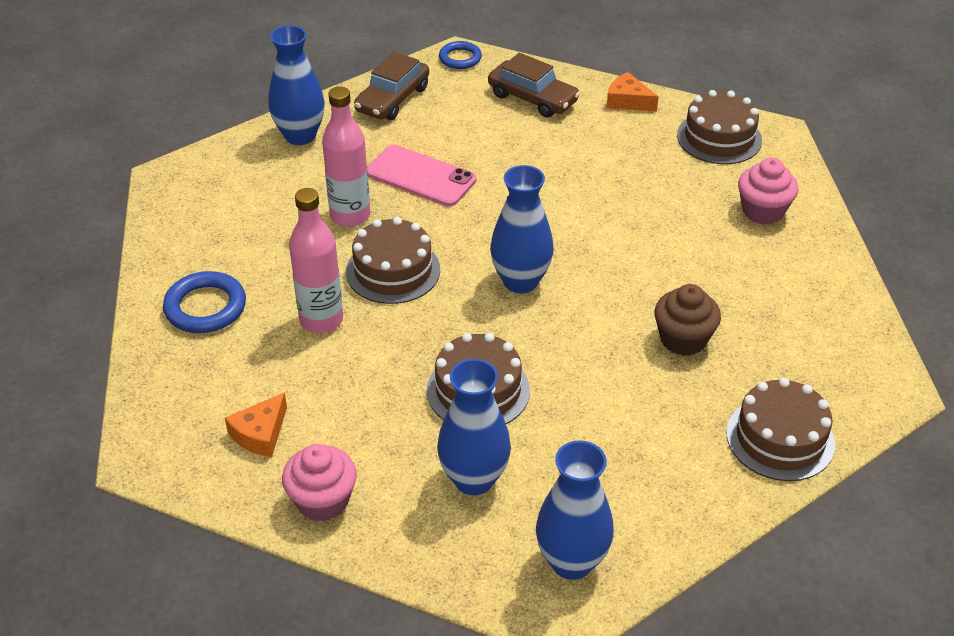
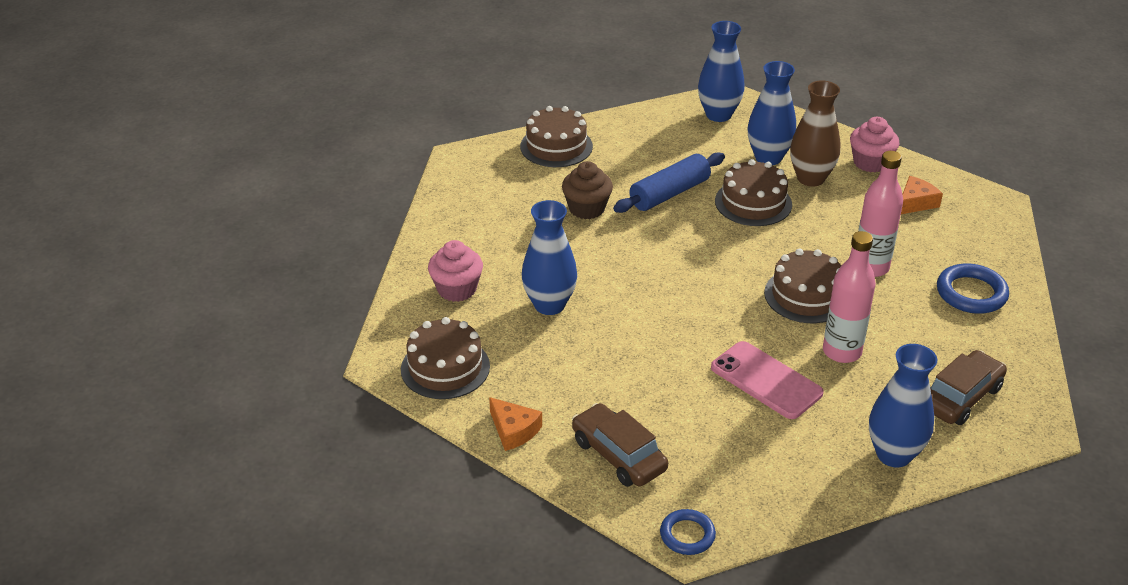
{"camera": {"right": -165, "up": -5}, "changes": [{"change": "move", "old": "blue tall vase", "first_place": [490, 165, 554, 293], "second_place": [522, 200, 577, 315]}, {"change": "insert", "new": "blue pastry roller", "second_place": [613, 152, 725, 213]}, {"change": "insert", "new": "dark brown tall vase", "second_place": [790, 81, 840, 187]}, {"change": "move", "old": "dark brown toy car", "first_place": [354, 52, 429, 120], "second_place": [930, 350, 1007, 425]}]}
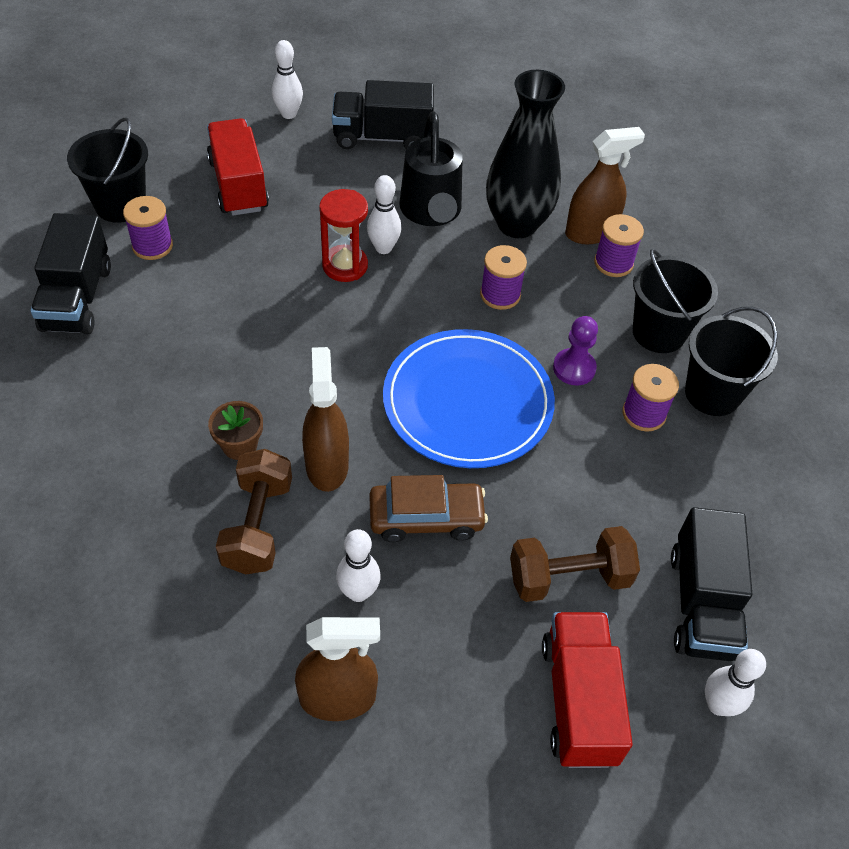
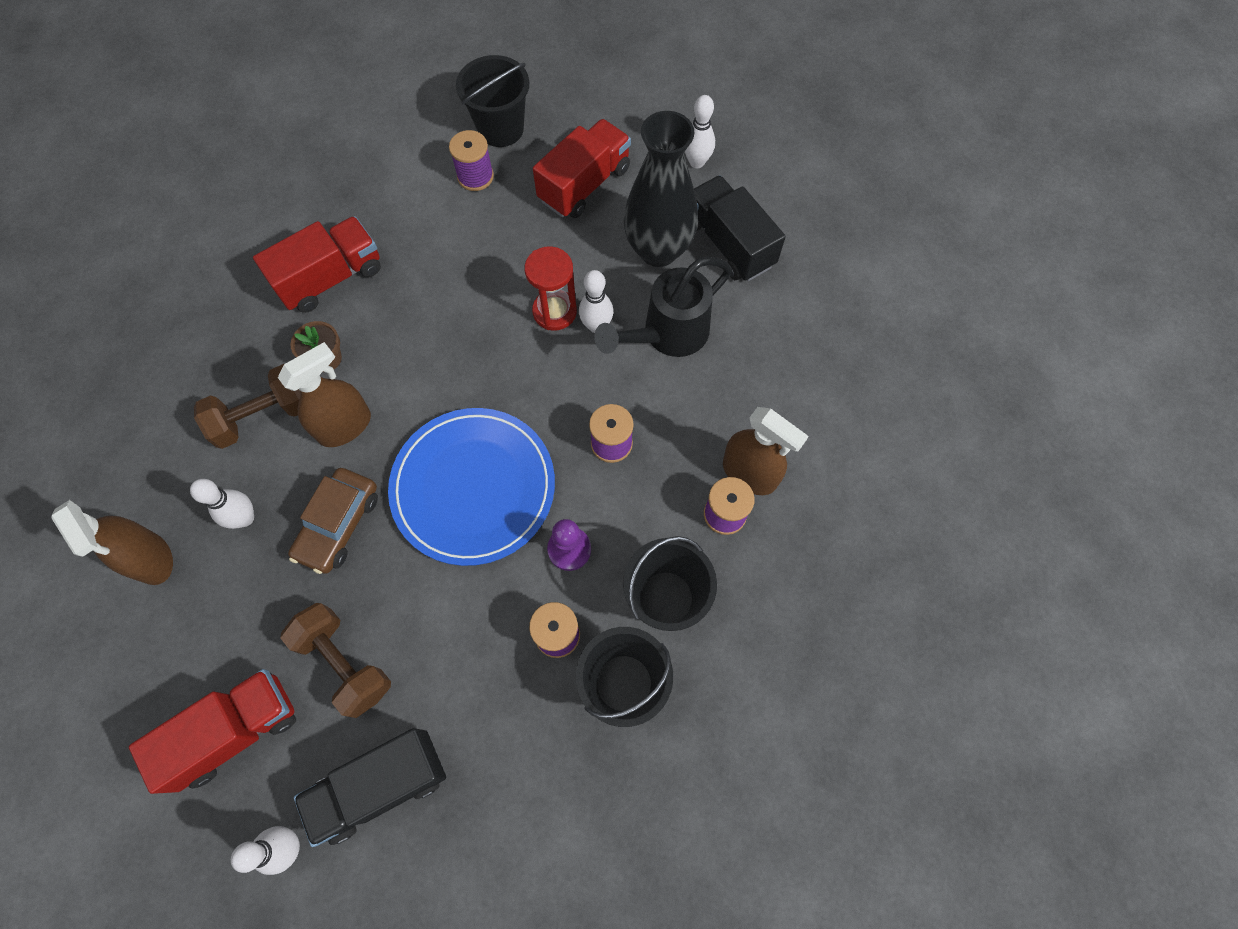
{"camera": {"right": 60, "up": 15}, "changes": [{"change": "insert", "new": "crimson lorry", "second_place": [253, 216, 381, 313]}, {"change": "rotate", "old": "dark brown toy car", "first_place": [369, 475, 488, 542], "second_place": [288, 468, 378, 574], "degrees": 60}, {"change": "move", "old": "black tall vase", "first_place": [486, 70, 565, 238], "second_place": [624, 111, 698, 267]}, {"change": "delete", "old": "black lorry", "first_place": [31, 213, 111, 334]}]}
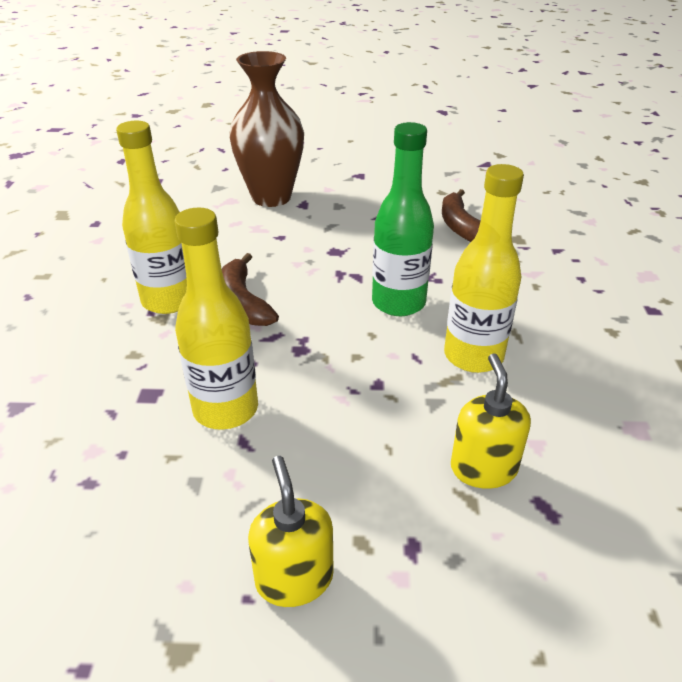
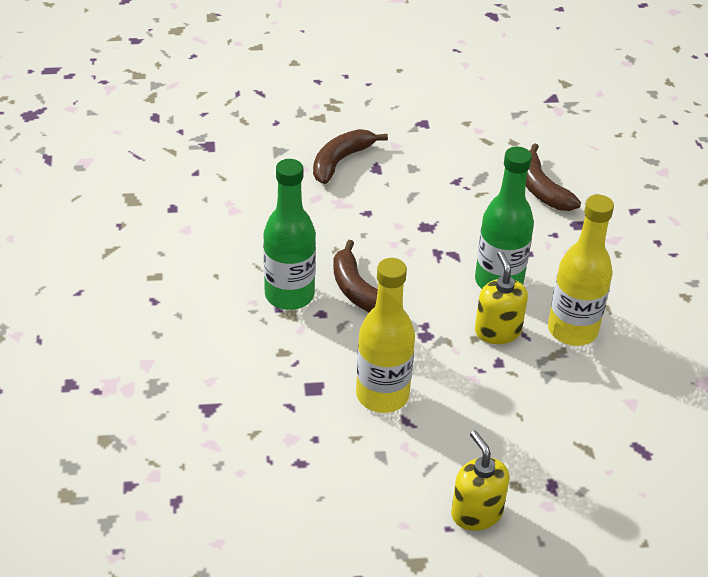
{"camera": {"right": -10, "up": 5}, "changes": [{"change": "recolor", "old": "bright yellow bottle", "new": "emerald bottle", "first_place": [116, 121, 187, 314], "second_place": [263, 159, 316, 310]}, {"change": "replace", "old": "dark brown tall vase", "new": "dark brown banana fruit", "first_place": [229, 51, 304, 207], "second_place": [313, 129, 388, 184]}, {"change": "move", "old": "bright yellow pump bottle", "first_place": [451, 353, 531, 489], "second_place": [475, 251, 528, 344]}]}
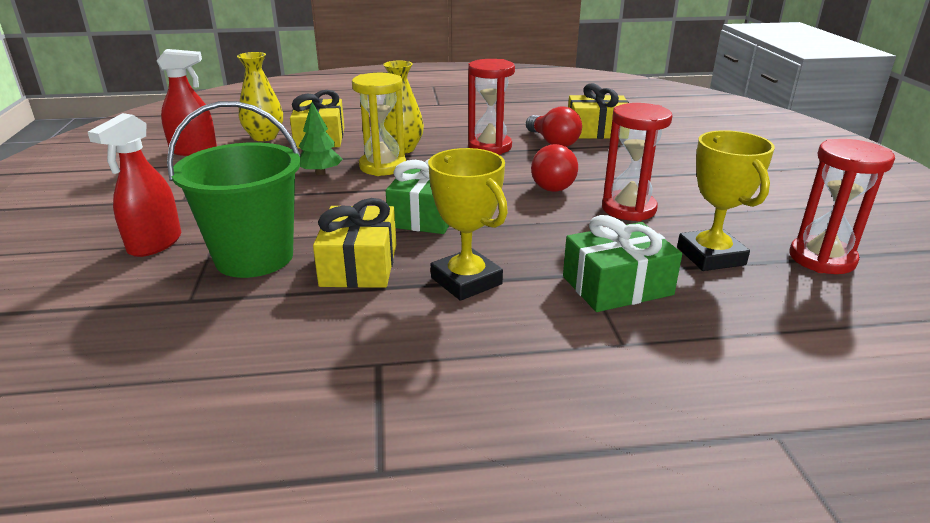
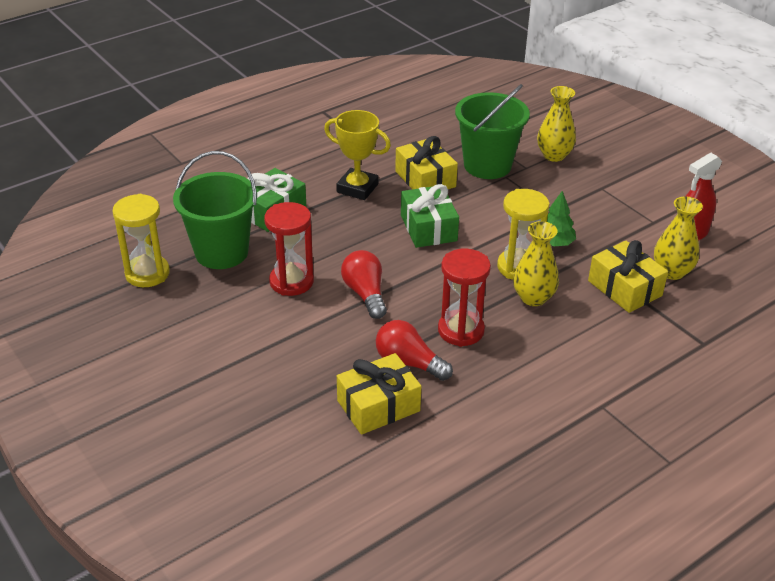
{"camera": {"right": 150, "up": 10}, "changes": [{"change": "recolor", "old": "crimson hourglass", "new": "bright yellow hourglass", "first_place": [790, 139, 895, 274], "second_place": [112, 194, 170, 287]}, {"change": "replace", "old": "bright yellow award cup", "new": "emerald bucket", "first_place": [677, 130, 775, 271], "second_place": [173, 151, 257, 269]}, {"change": "replace", "old": "crimson sprayer", "new": "bright yellow tall vase", "first_place": [88, 113, 181, 257], "second_place": [537, 86, 576, 162]}]}
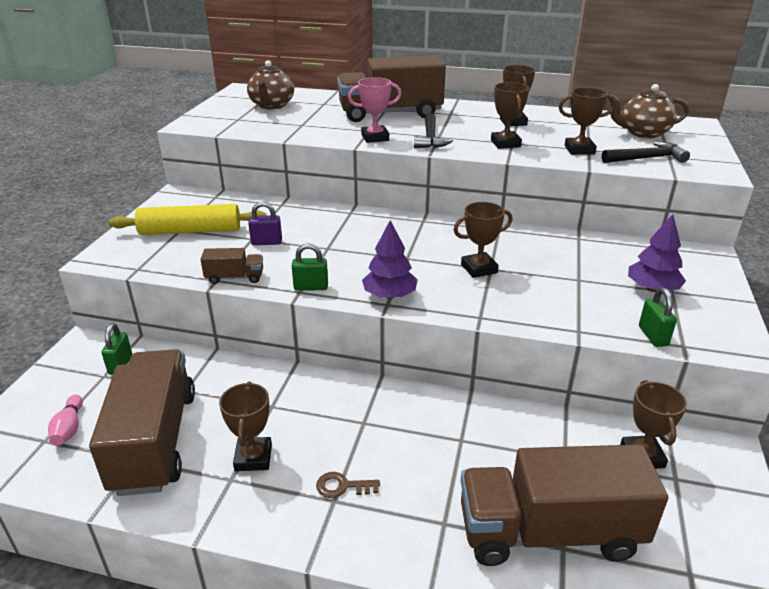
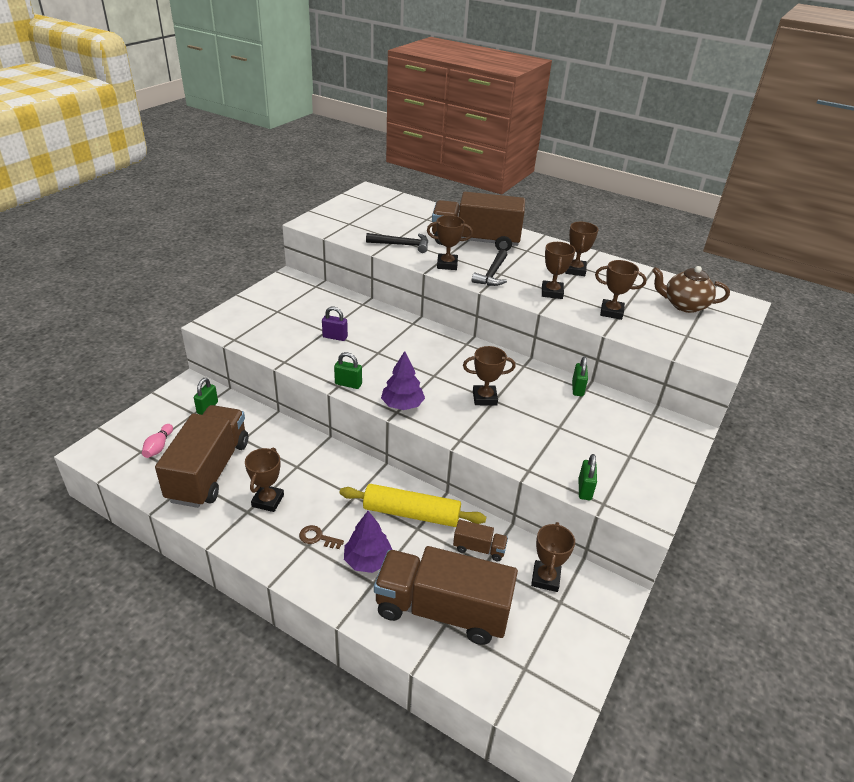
{"camera": {"right": 15, "up": 5}, "changes": [{"change": "move", "old": "bright yellow pastry roller", "first_place": [109, 204, 266, 235], "second_place": [340, 484, 486, 527]}, {"change": "move", "old": "violet toy tree", "first_place": [628, 214, 686, 292], "second_place": [344, 511, 392, 573]}, {"change": "move", "old": "black claw hammer", "first_place": [602, 142, 690, 163], "second_place": [366, 233, 428, 253]}, {"change": "recolor", "old": "rose-pink award cup", "new": "dark brown award cup", "first_place": [348, 77, 402, 143], "second_place": [427, 215, 473, 270]}, {"change": "move", "old": "dark brown lorry", "first_place": [200, 248, 263, 284], "second_place": [453, 520, 508, 562]}, {"change": "insert", "new": "emerald small lock", "second_place": [572, 357, 588, 396]}, {"change": "delete", "old": "dark brown tea pot", "first_place": [247, 60, 294, 110]}]}
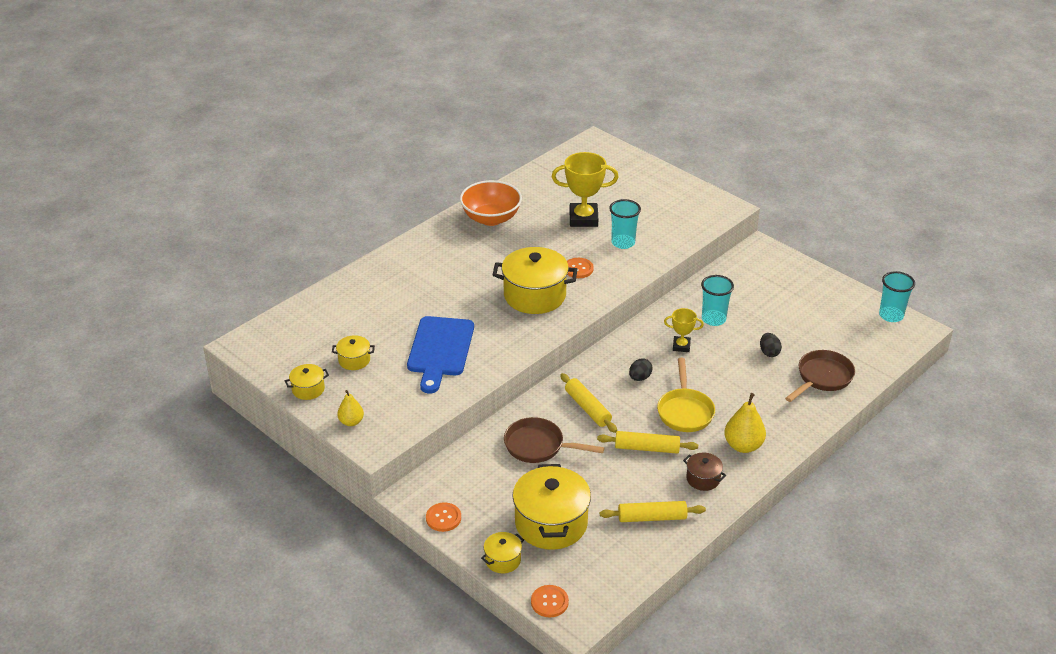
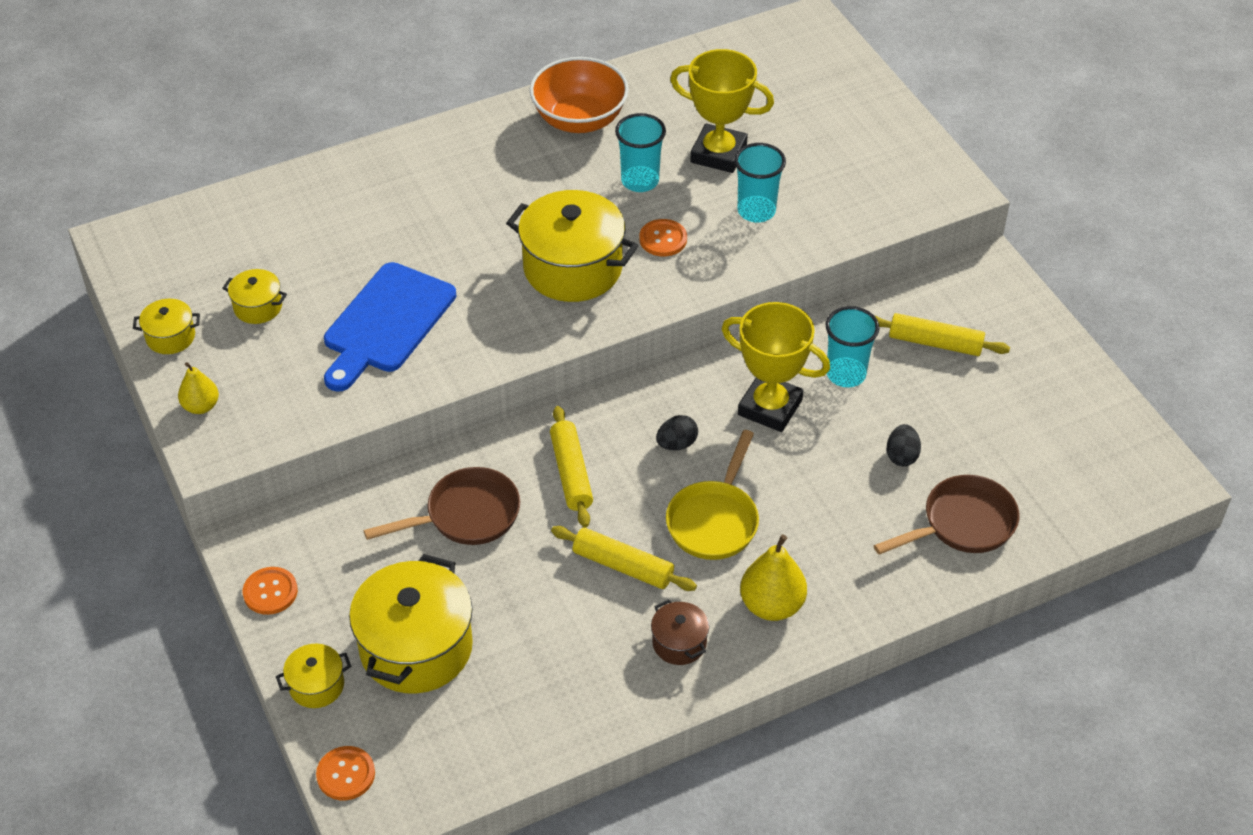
{"camera": {"right": 20, "up": 10}, "changes": [{"change": "rotate", "old": "dark brown frying pan", "first_place": [504, 417, 604, 463], "second_place": [363, 467, 520, 545], "degrees": 120}, {"change": "move", "old": "turquoise beaker", "first_place": [879, 271, 915, 322], "second_place": [615, 113, 666, 192]}, {"change": "resize", "old": "bright yellow award cup", "first_place": [664, 308, 704, 352], "second_place": [722, 302, 830, 432], "factor": 1.81}, {"change": "move", "old": "bright yellow pastry roller", "first_place": [600, 501, 706, 522], "second_place": [874, 313, 1010, 356]}]}
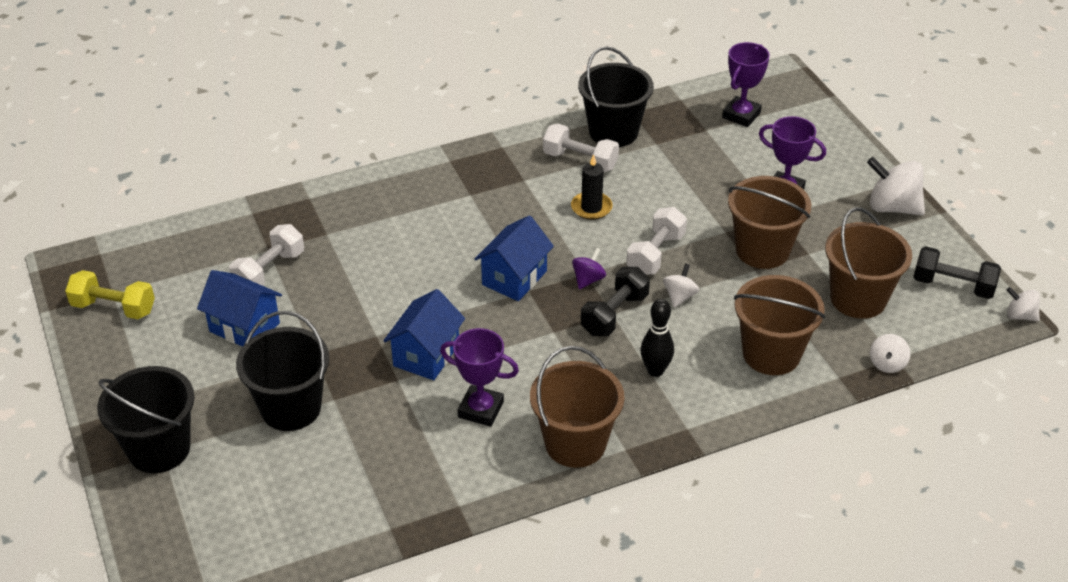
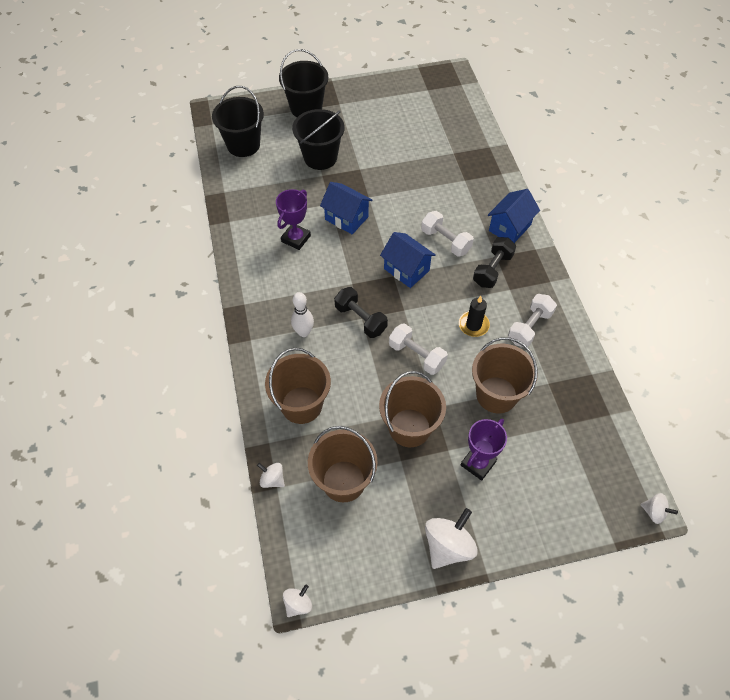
{"camera": {"right": 100, "up": 15}, "changes": [{"change": "move", "old": "black bucket", "first_place": [578, 46, 654, 147], "second_place": [212, 86, 264, 157]}, {"change": "recolor", "old": "black bowling pin", "new": "white bowling pin", "first_place": [641, 299, 674, 377], "second_place": [291, 292, 314, 337]}, {"change": "move", "old": "white hand weight", "first_place": [229, 224, 304, 286], "second_place": [421, 211, 474, 257]}, {"change": "move", "old": "dark brown bucket", "first_place": [530, 346, 624, 468], "second_place": [472, 337, 538, 414]}, {"change": "move", "old": "black hand weight", "first_place": [914, 246, 1001, 299], "second_place": [473, 237, 516, 288]}, {"change": "move", "old": "blue house", "first_place": [197, 270, 282, 347], "second_place": [488, 189, 540, 243]}, {"change": "move", "old": "white whirligig", "first_place": [663, 264, 699, 308], "second_place": [640, 493, 678, 524]}, {"change": "delete", "old": "bright yellow hand weight", "first_place": [65, 270, 155, 319]}, {"change": "delete", "old": "violet whirligig", "first_place": [572, 248, 606, 289]}, {"change": "delete", "old": "violet award cup", "first_place": [722, 42, 770, 127]}]}
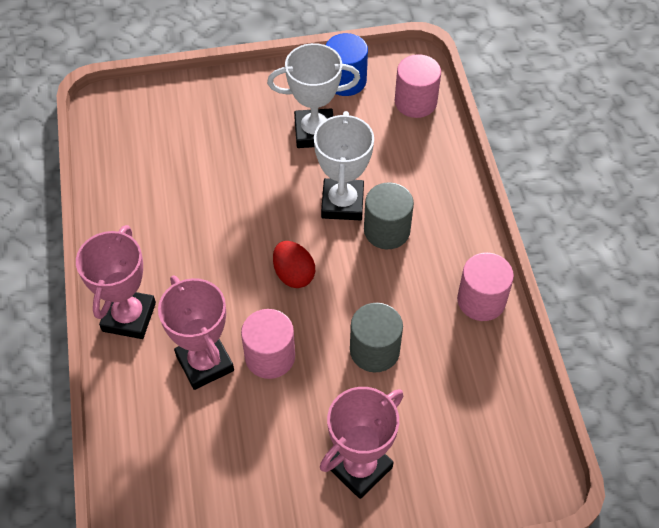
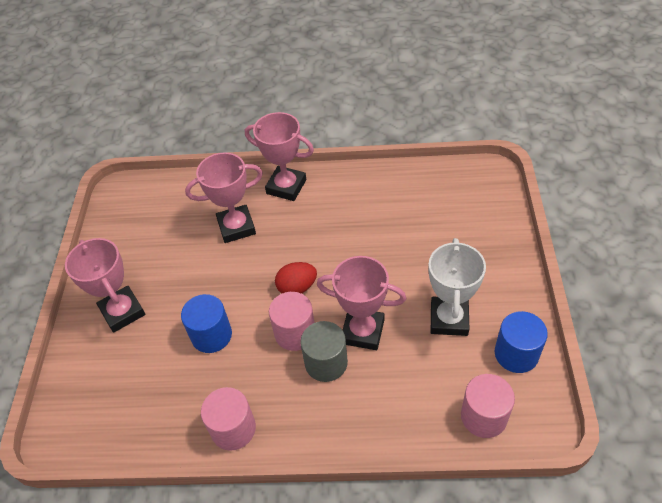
{"camera": {"right": 105, "up": -5}, "changes": [{"change": "recolor", "old": "ash-grey solid cylinder", "new": "blue solid cylinder", "first_place": [350, 303, 403, 373], "second_place": [181, 294, 232, 353]}, {"change": "move", "old": "rose-pink solid cylinder", "first_place": [241, 309, 295, 379], "second_place": [269, 292, 315, 351]}, {"change": "recolor", "old": "white award cup", "new": "rose-pink award cup", "first_place": [314, 111, 374, 220], "second_place": [317, 256, 406, 350]}]}
